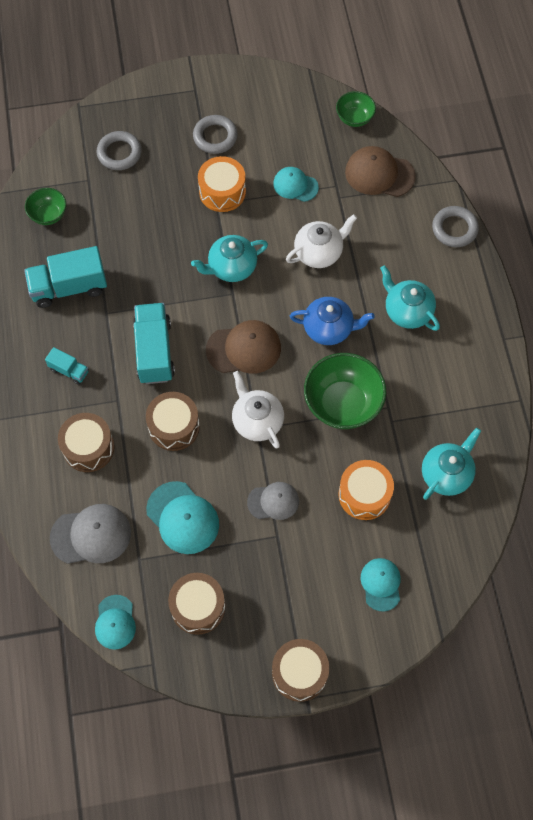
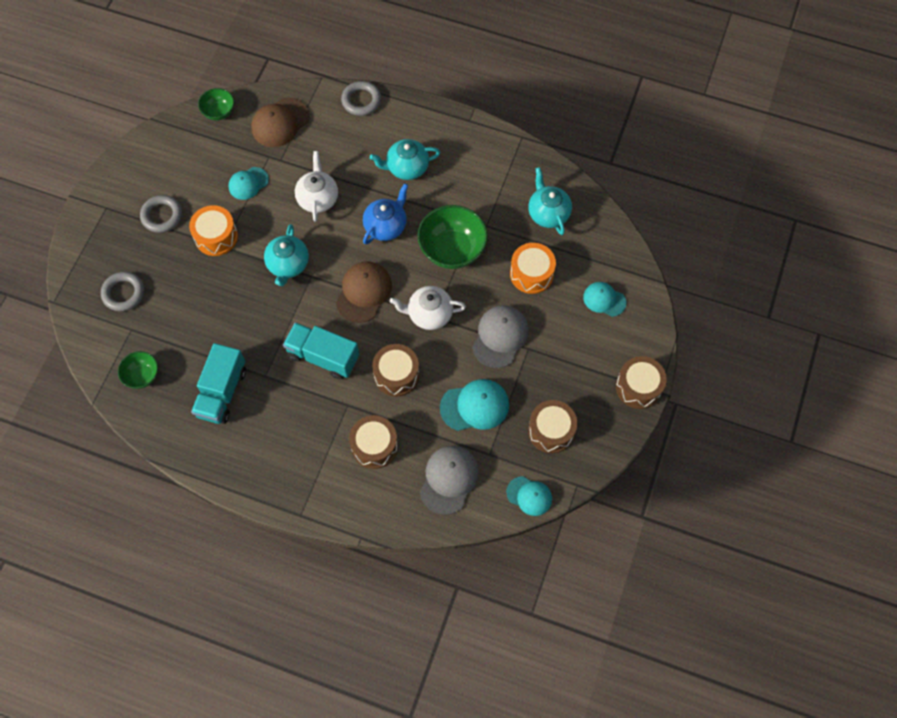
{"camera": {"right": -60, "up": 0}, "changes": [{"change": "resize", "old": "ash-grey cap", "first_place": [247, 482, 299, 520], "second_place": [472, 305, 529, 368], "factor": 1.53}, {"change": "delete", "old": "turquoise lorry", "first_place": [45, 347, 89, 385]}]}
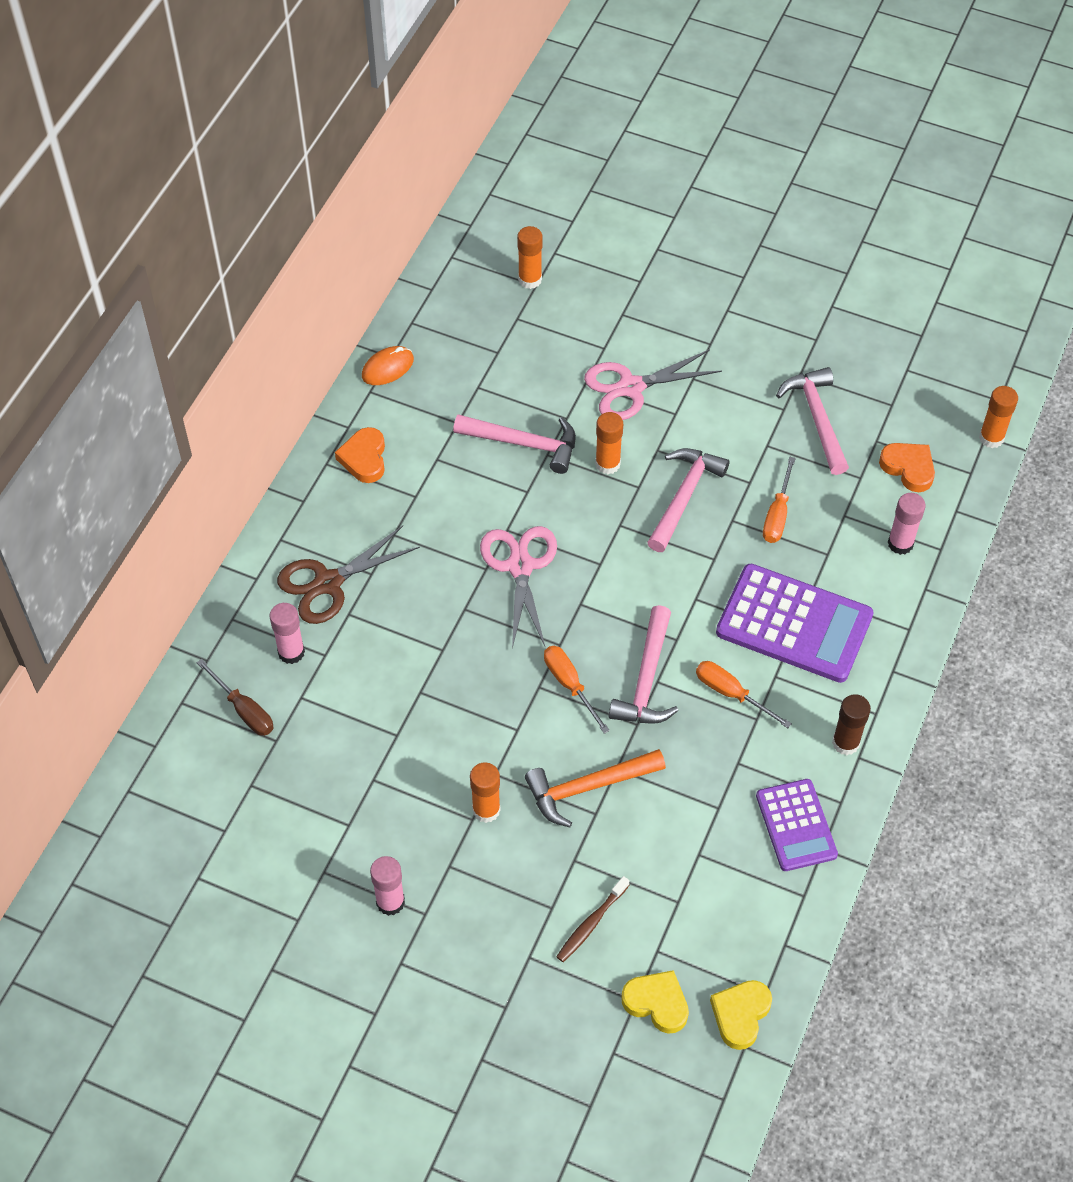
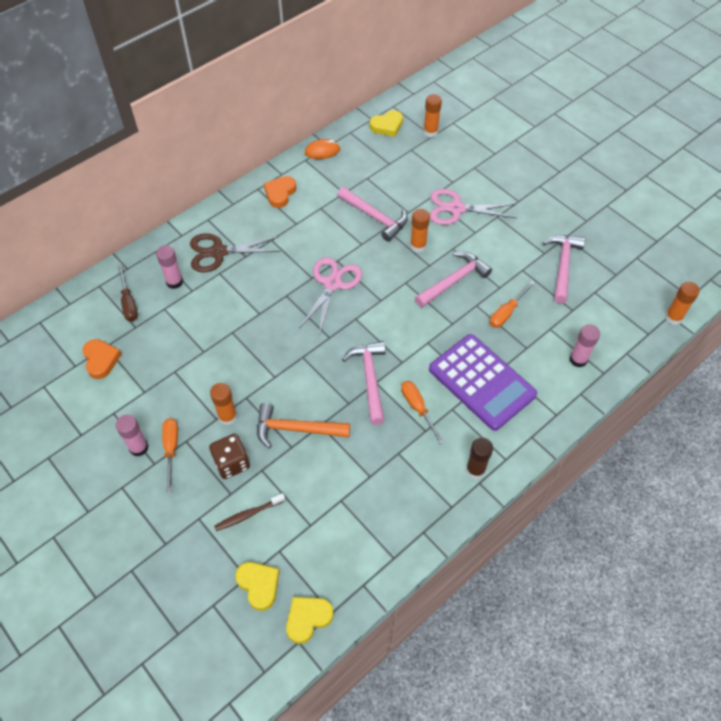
{"camera": {"right": 25, "up": 0}, "changes": [{"change": "move", "old": "bright orange heart", "first_place": [879, 443, 935, 492], "second_place": [82, 339, 122, 379]}, {"change": "move", "old": "bright orange flat screwdriver", "first_place": [544, 646, 610, 734], "second_place": [162, 418, 178, 492]}, {"change": "insert", "new": "dark brown game die", "second_place": [209, 434, 250, 479]}, {"change": "rotate", "old": "rose-pink claw hammer", "first_place": [609, 605, 678, 723], "second_place": [342, 341, 386, 425], "degrees": 135}, {"change": "insert", "new": "bright yellow heart", "second_place": [370, 110, 403, 137]}, {"change": "delete", "old": "violet adding machine", "first_place": [756, 779, 838, 871]}]}
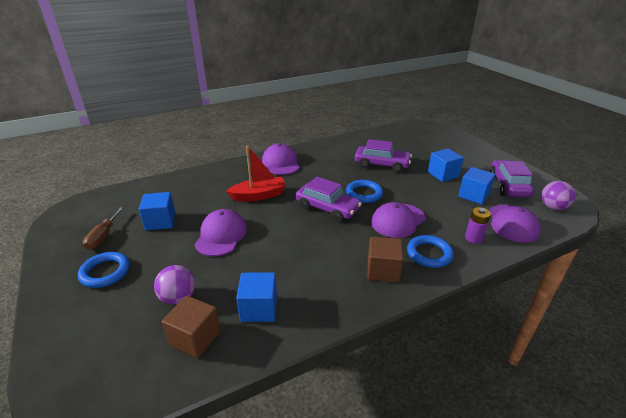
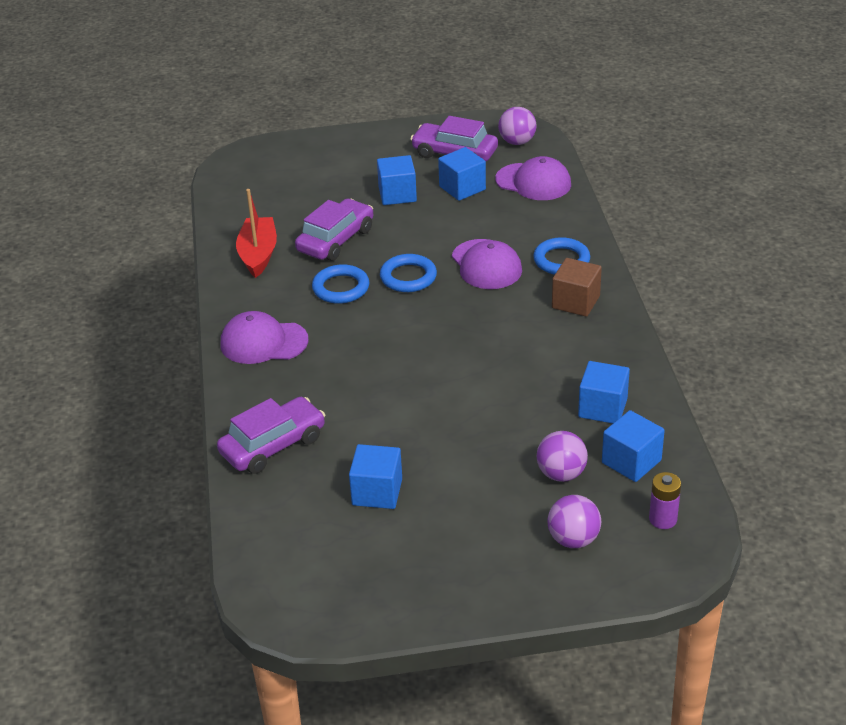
{"camera": {"right": -70, "up": 5}, "changes": [{"change": "move", "old": "violet toy car", "first_place": [296, 177, 362, 222], "second_place": [217, 397, 325, 474]}, {"change": "move", "old": "crimson boat", "first_place": [226, 145, 286, 202], "second_place": [236, 189, 277, 278]}, {"change": "move", "old": "blue torus", "first_place": [78, 252, 130, 288], "second_place": [312, 264, 369, 304]}, {"change": "insert", "new": "violet ball", "second_place": [547, 495, 601, 548]}, {"change": "recolor", "old": "dark brown cube", "new": "blue cube", "first_place": [162, 296, 221, 358], "second_place": [602, 410, 665, 482]}, {"change": "move", "old": "violet battery", "first_place": [465, 207, 491, 244], "second_place": [649, 472, 681, 529]}, {"change": "delete", "old": "dark brown flat screwdriver", "first_place": [83, 207, 124, 250]}, {"change": "delete", "old": "violet cap", "first_place": [195, 209, 247, 256]}]}
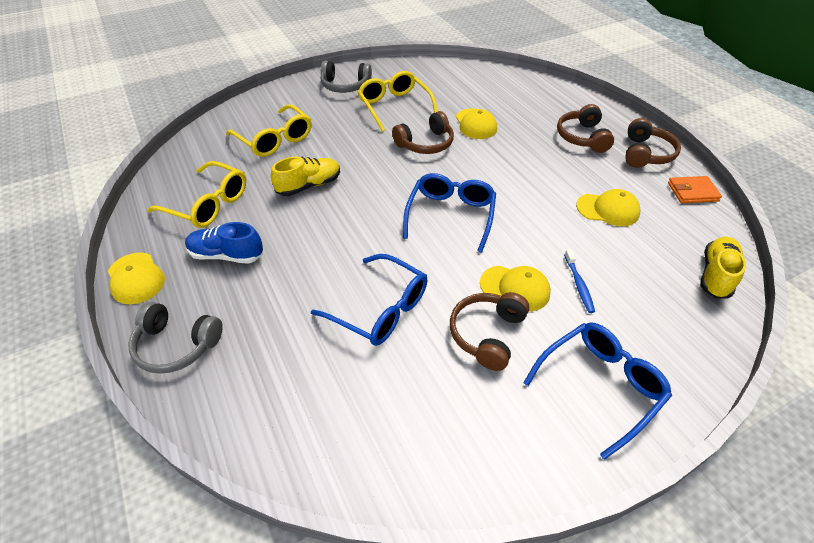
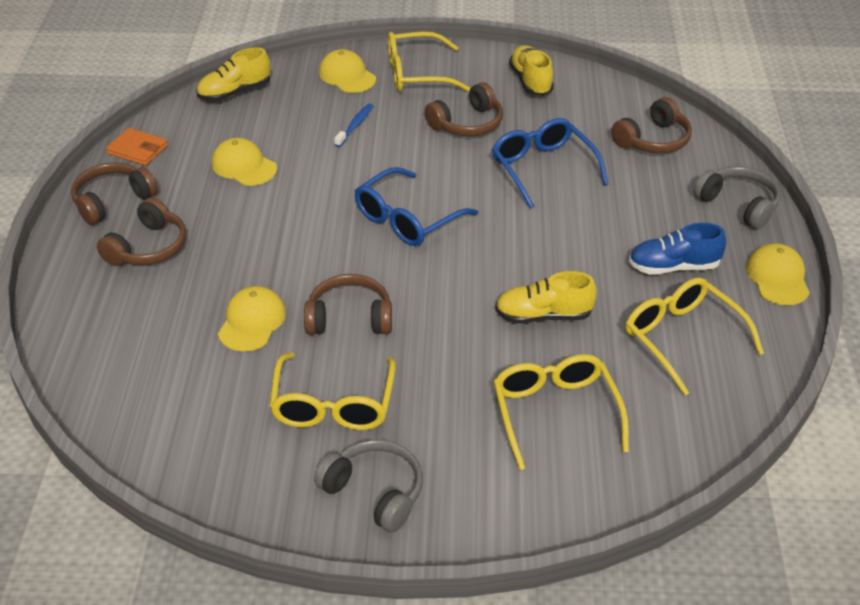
{"camera": {"right": -150, "up": -5}, "changes": [{"change": "move", "old": "bright yellow cap", "first_place": [480, 266, 551, 311], "second_place": [319, 49, 376, 93]}, {"change": "recolor", "old": "blue spectacles", "new": "bright yellow spectacles", "first_place": [523, 322, 672, 460], "second_place": [388, 32, 471, 92]}, {"change": "insert", "new": "bright yellow shoe", "second_place": [509, 45, 554, 96]}, {"change": "insert", "new": "dark brown headset", "second_place": [611, 97, 692, 153]}, {"change": "rotate", "old": "blue shoe", "first_place": [185, 222, 263, 264], "second_place": [629, 223, 726, 275], "degrees": 135}]}
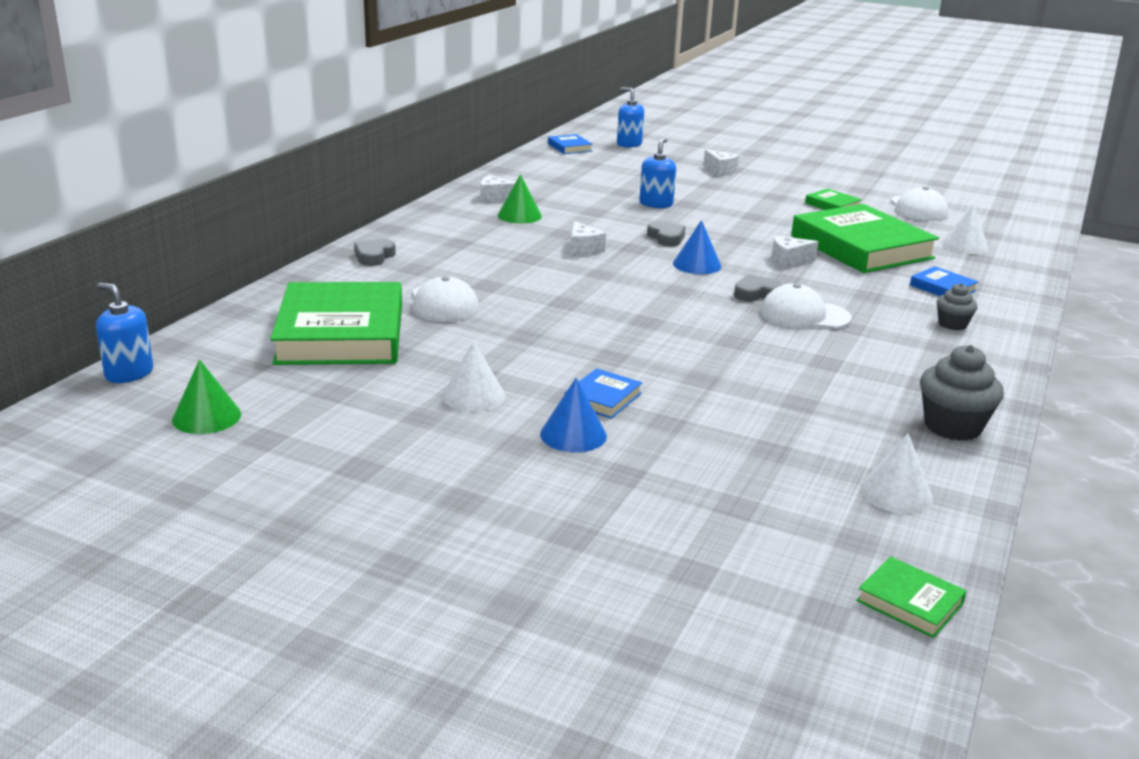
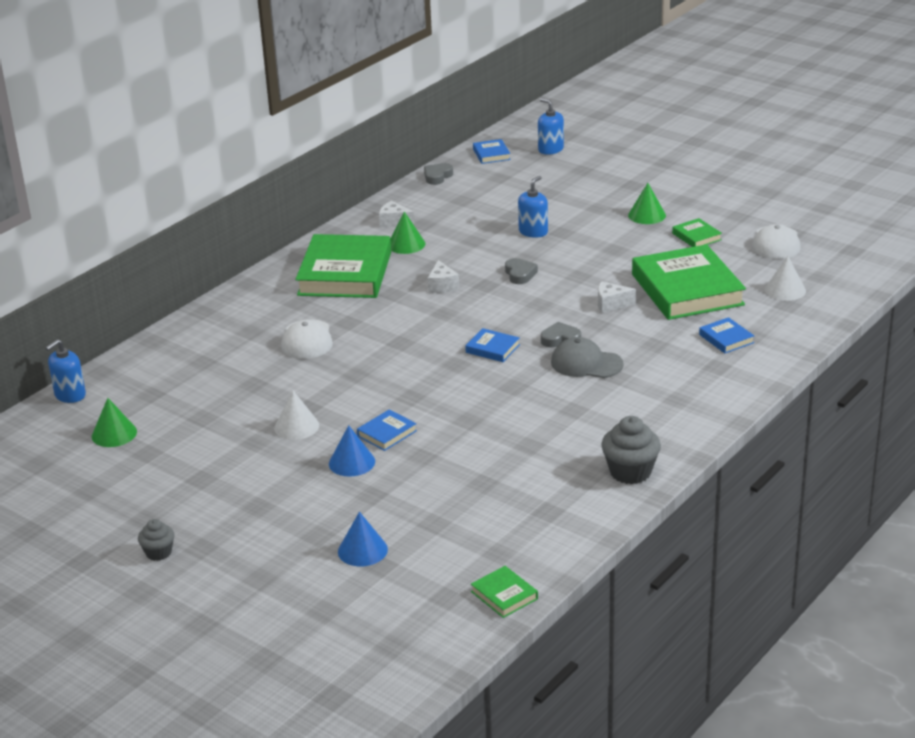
{"camera": {"right": 15, "up": 5}, "changes": [{"change": "rotate", "old": "blue pump bottle", "first_place": [96, 283, 153, 383], "second_place": [46, 339, 86, 403], "degrees": -90}, {"change": "move", "old": "ash-grey fairy cake", "first_place": [937, 283, 977, 330], "second_place": [138, 519, 174, 561]}, {"change": "move", "old": "emerald hardcover", "first_place": [270, 282, 402, 365], "second_place": [296, 234, 391, 298]}, {"change": "move", "old": "blue solid cone", "first_place": [673, 220, 722, 274], "second_place": [338, 512, 388, 566]}, {"change": "move", "old": "ash-grey heart", "first_place": [354, 239, 396, 266], "second_place": [424, 163, 453, 185]}, {"change": "insert", "new": "blue hardcover", "second_place": [465, 328, 520, 362]}, {"change": "recolor", "old": "white cap", "new": "ash-grey cap", "first_place": [760, 283, 852, 329], "second_place": [551, 337, 624, 378]}, {"change": "insert", "new": "emerald solid cone", "second_place": [628, 183, 666, 224]}, {"change": "delete", "old": "white piece of cheese", "first_place": [703, 150, 739, 176]}, {"change": "delete", "old": "white solid cone", "first_place": [860, 433, 933, 514]}]}
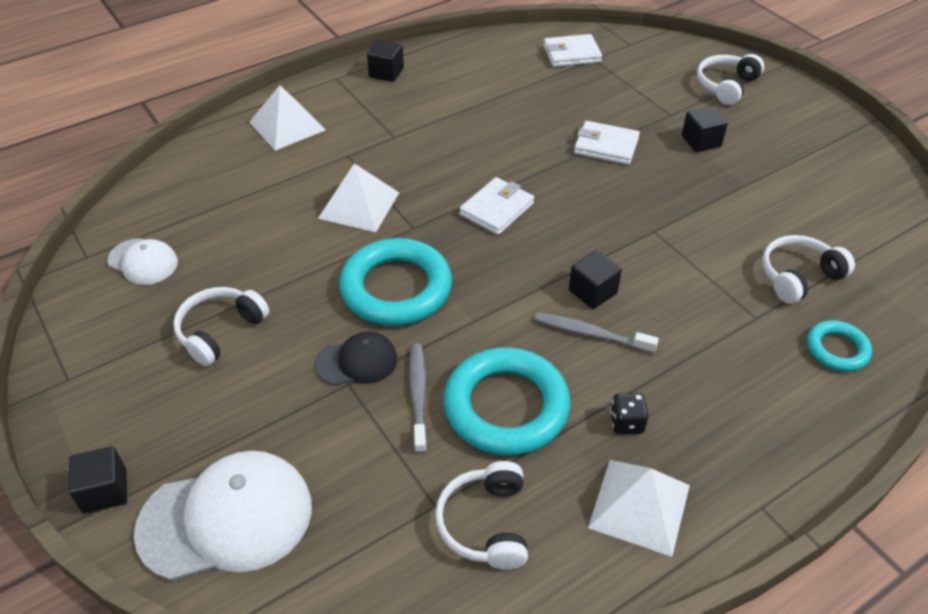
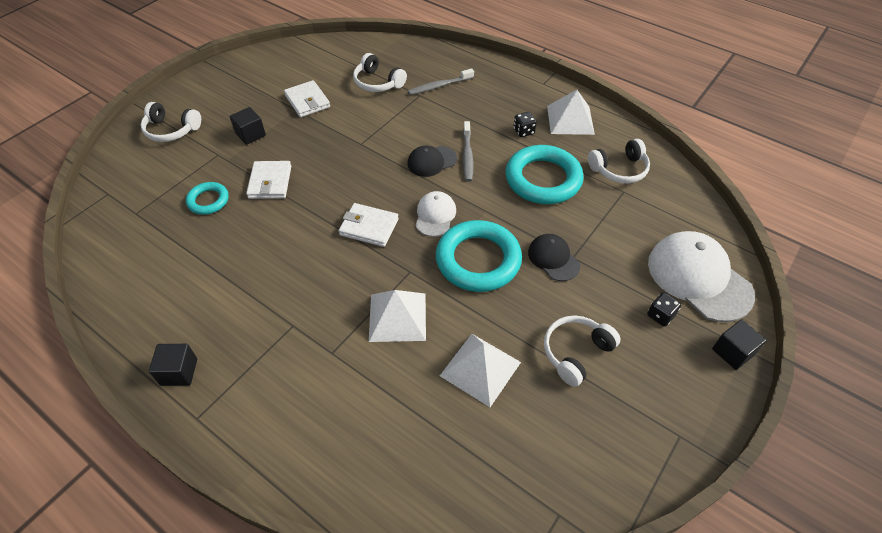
{"camera": {"right": -110, "up": 5}, "changes": [{"change": "move", "old": "turquoise torus", "first_place": [807, 320, 872, 371], "second_place": [186, 182, 229, 215]}, {"change": "move", "old": "white billfold", "first_place": [544, 34, 602, 67], "second_place": [284, 80, 330, 117]}, {"change": "move", "old": "ash-grey tooth brush", "first_place": [409, 344, 427, 454], "second_place": [408, 69, 474, 95]}, {"change": "replace", "old": "black cube", "new": "black cap", "first_place": [569, 250, 622, 309], "second_place": [408, 145, 457, 177]}, {"change": "move", "old": "white cap", "first_place": [107, 238, 178, 285], "second_place": [415, 191, 456, 237]}, {"change": "move", "old": "white pyramid", "first_place": [249, 85, 325, 151], "second_place": [440, 334, 521, 407]}, {"change": "rotate", "old": "white headset", "first_place": [173, 287, 269, 366], "second_place": [544, 315, 621, 387], "degrees": 120}, {"change": "insert", "new": "black game die", "second_place": [647, 292, 681, 326]}]}
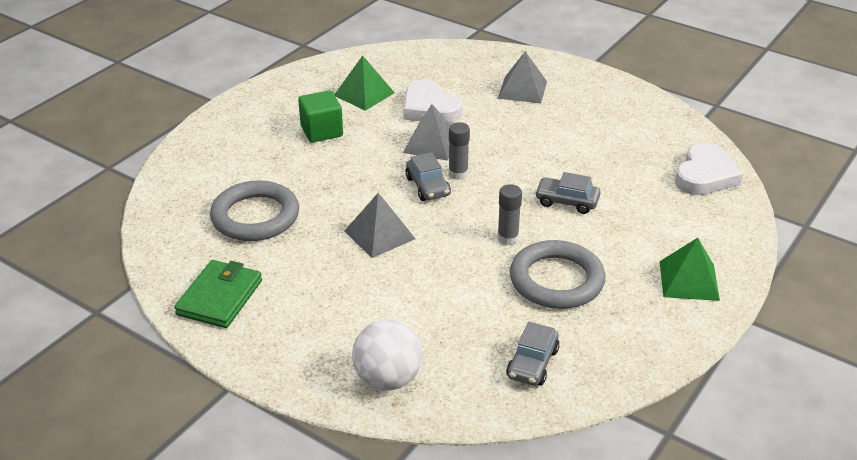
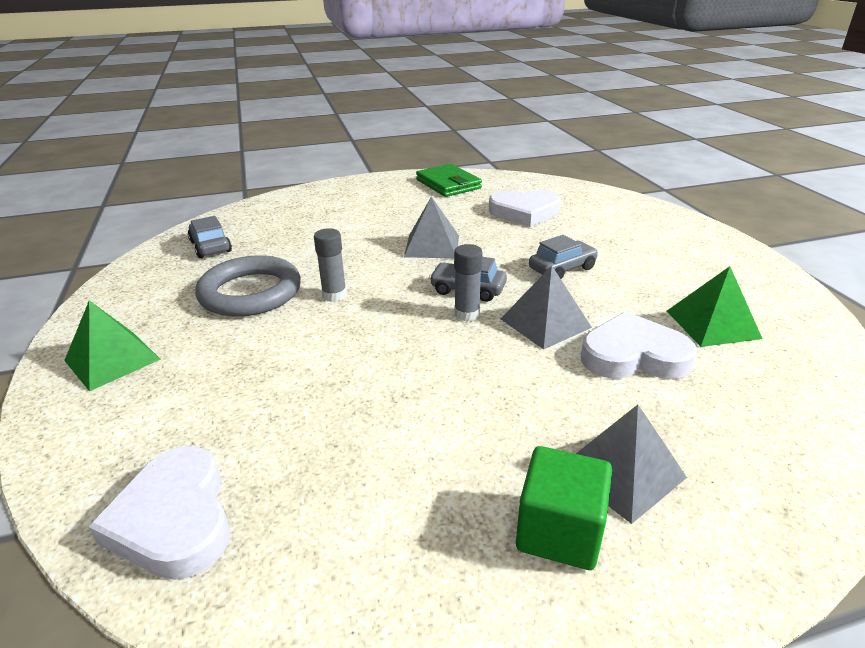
{"camera": {"right": 130, "up": -5}, "changes": [{"change": "replace", "old": "ash-grey torus", "new": "white heart", "first_place": [210, 180, 299, 241], "second_place": [489, 190, 561, 227]}, {"change": "move", "old": "emerald cube", "first_place": [298, 90, 343, 143], "second_place": [516, 446, 612, 570]}, {"change": "move", "old": "ash-grey toy car", "first_place": [535, 172, 601, 214], "second_place": [529, 235, 598, 279]}, {"change": "delete", "old": "white ball", "first_place": [352, 319, 423, 390]}]}
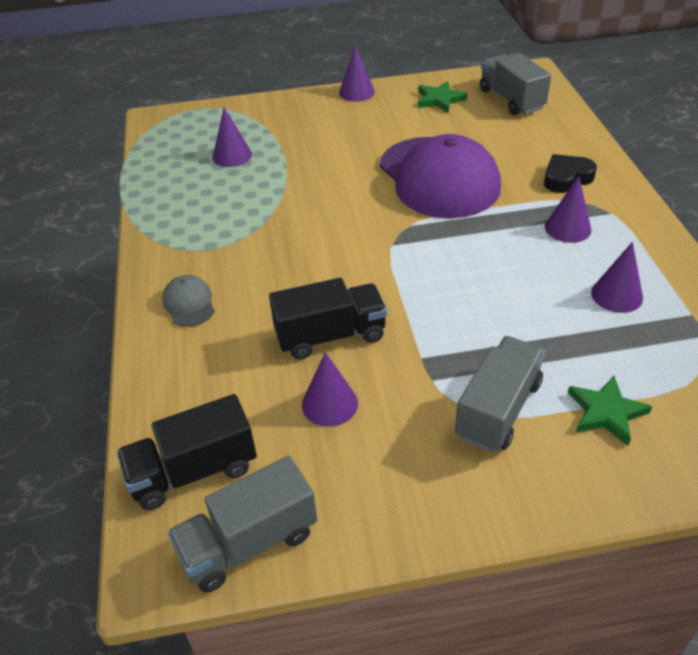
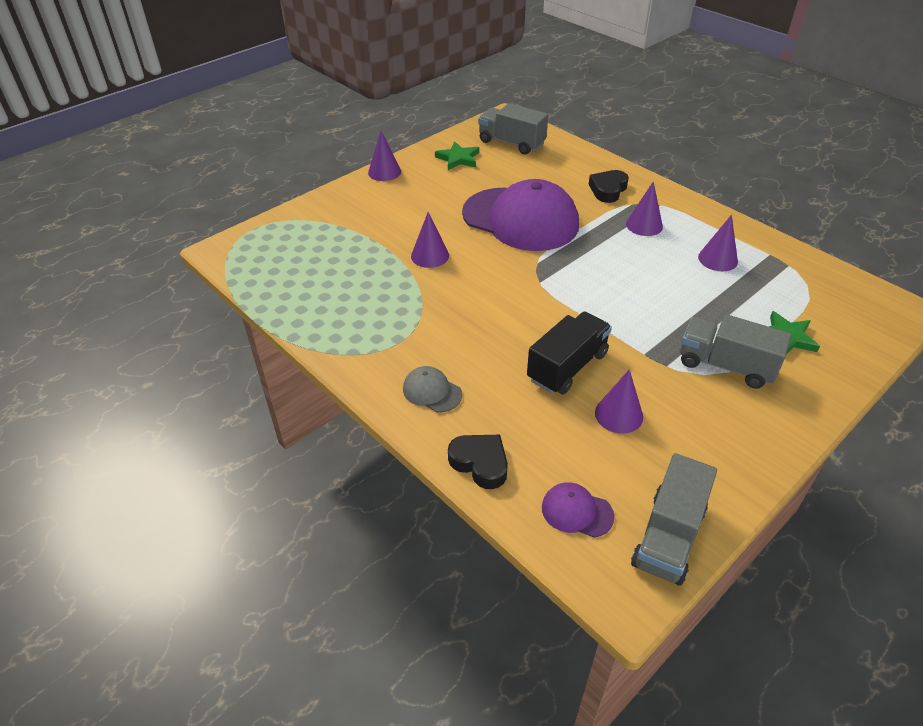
{"camera": {"right": -35, "up": 0}, "changes": [{"change": "move", "old": "violet solid cone", "first_place": [213, 108, 252, 167], "second_place": [411, 212, 449, 268]}, {"change": "insert", "new": "black heart", "second_place": [448, 435, 508, 489]}, {"change": "replace", "old": "black lorry", "new": "violet cap", "first_place": [117, 394, 257, 510], "second_place": [542, 482, 615, 538]}, {"change": "rotate", "old": "ash-grey lorry", "first_place": [455, 336, 545, 452], "second_place": [680, 314, 791, 389], "degrees": -60}]}
